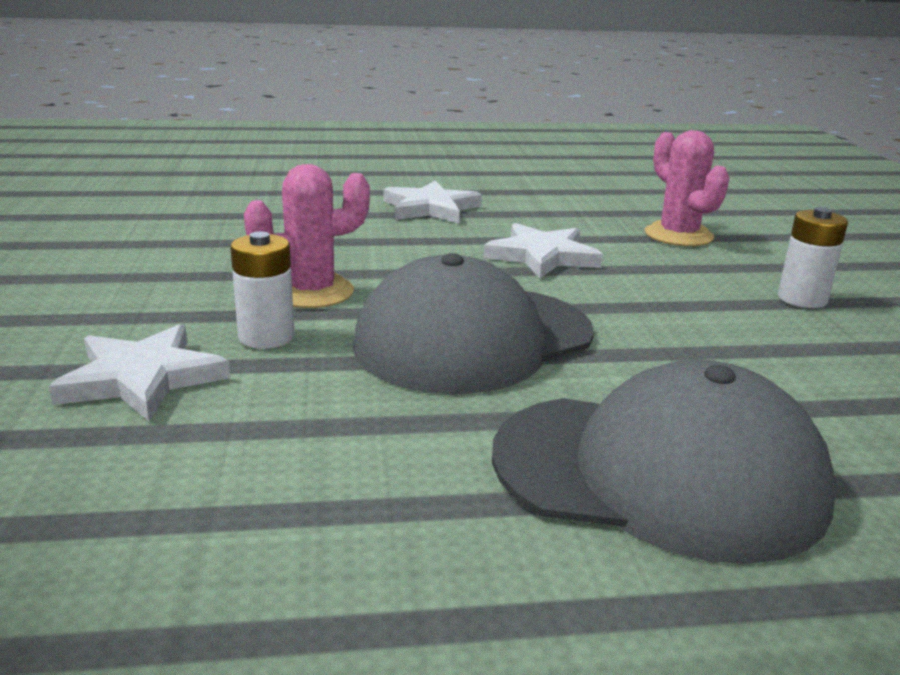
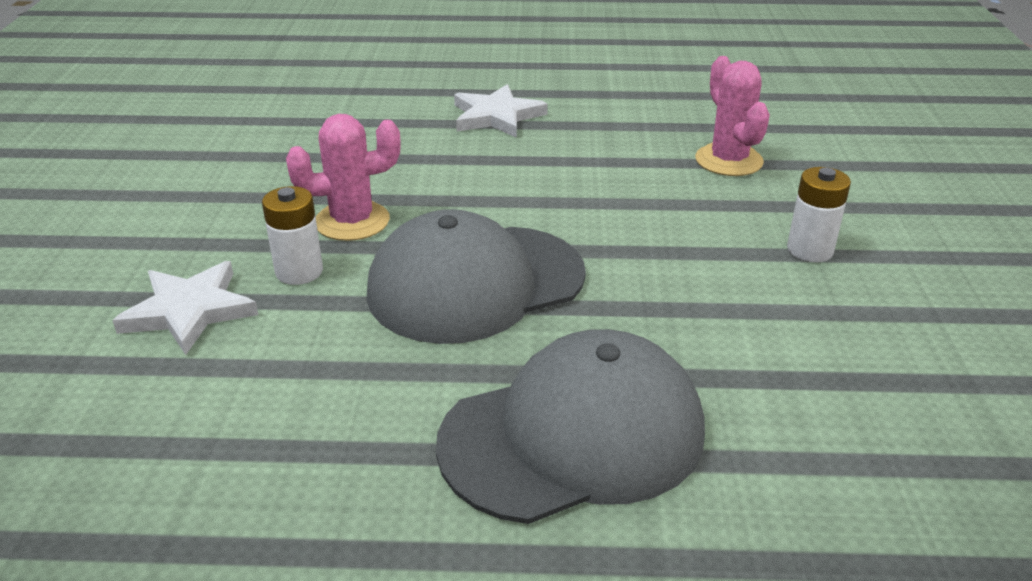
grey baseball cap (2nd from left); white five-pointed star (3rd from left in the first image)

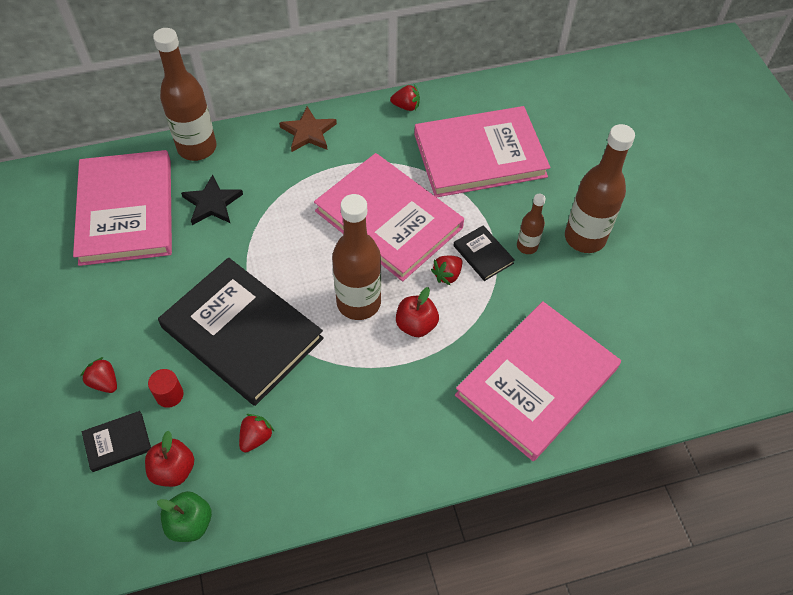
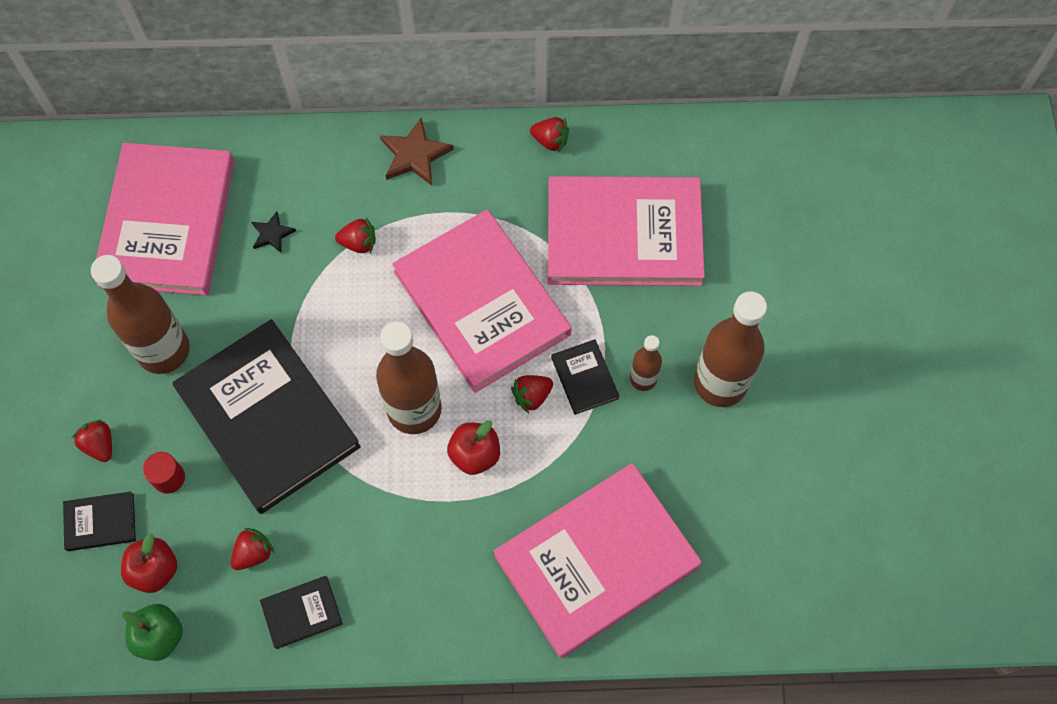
dark brown drink bottle (1st from left); jet-black five-pointed star; jet-black hardback (3rd from left); crimson strawberry (3rd from left)

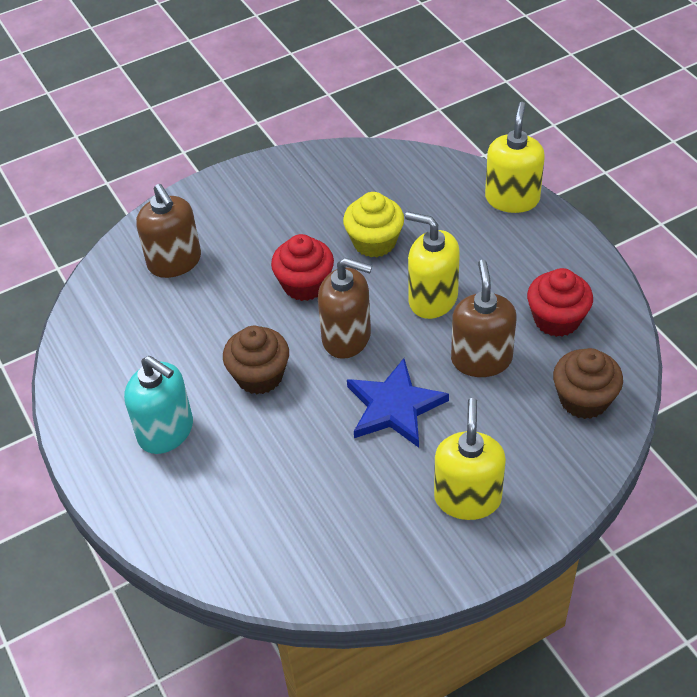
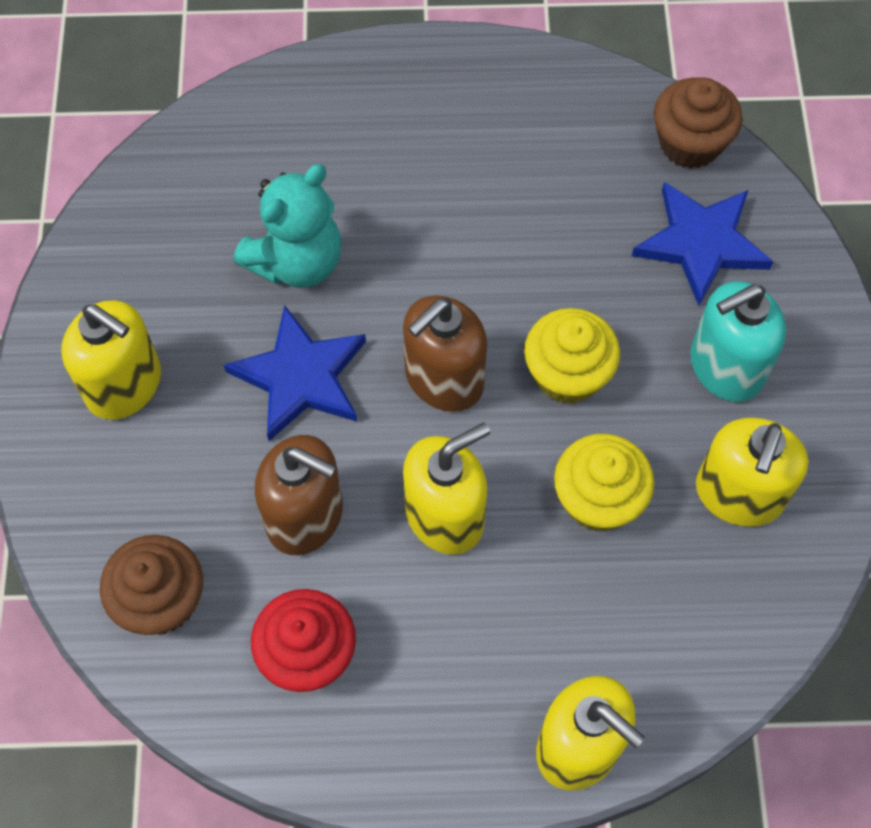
aqua teddy bear; yellow cupcake (1st from left); royal blue five-pointed star (2nd from left); dark brown cupcake (2nd from left); aqua pump bottle; yellow pump bottle (4th from left)

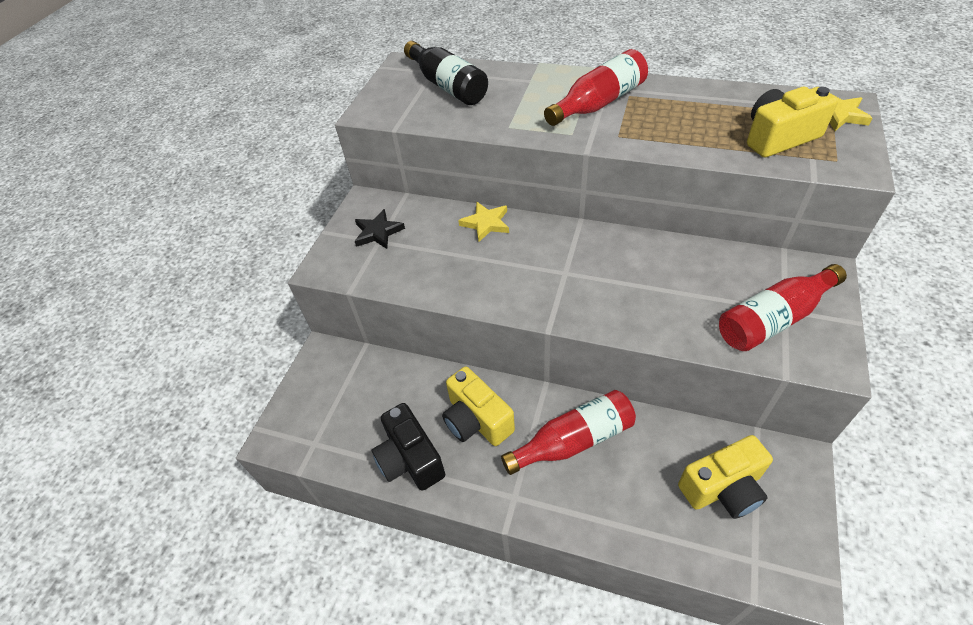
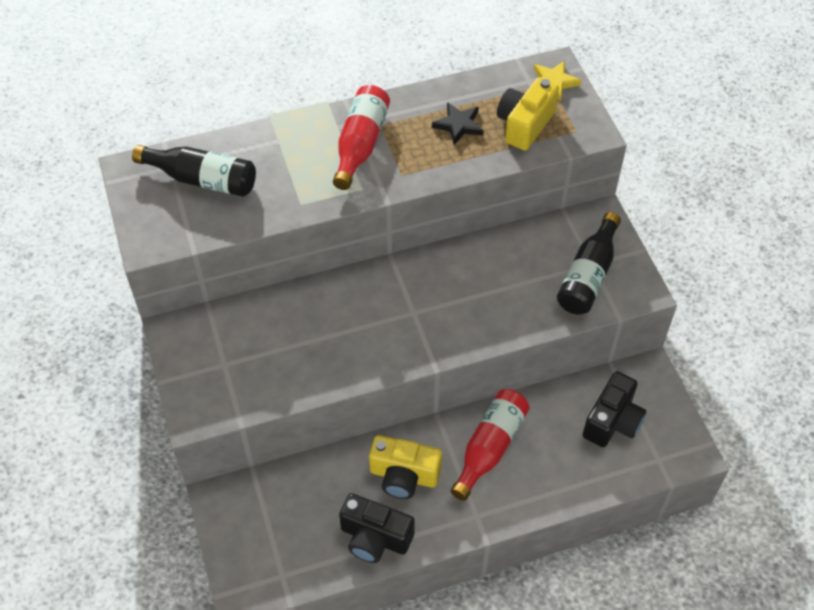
jet-black five-pointed star; jet-black drink bottle (2nd from left); jet-black compact camera (2nd from left); yellow five-pointed star (1st from left in the first image)

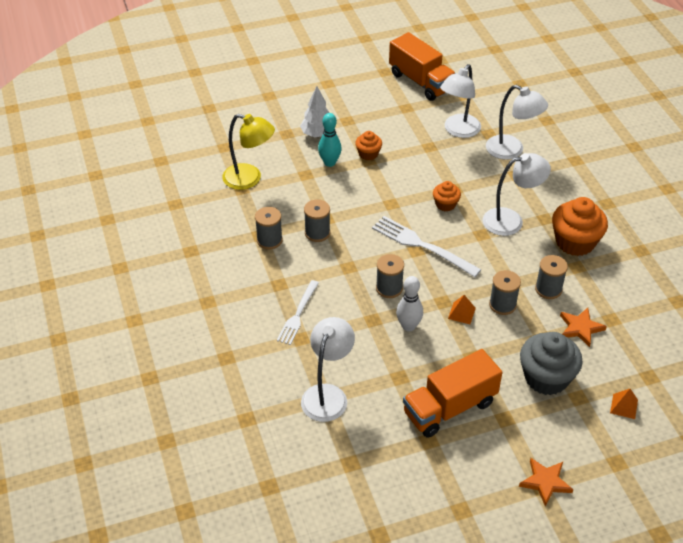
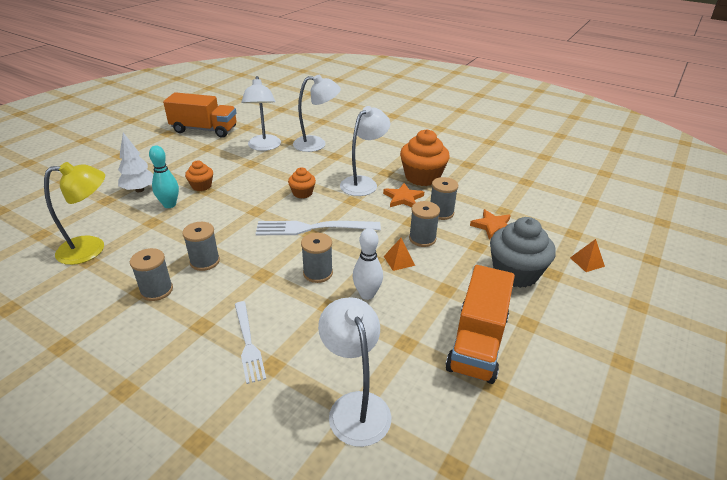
orange five-pointed star (1st from left)

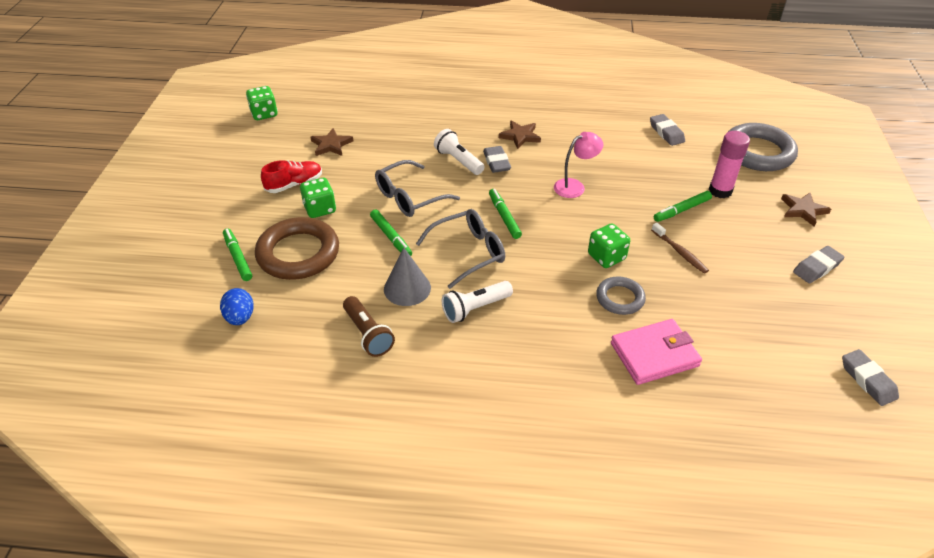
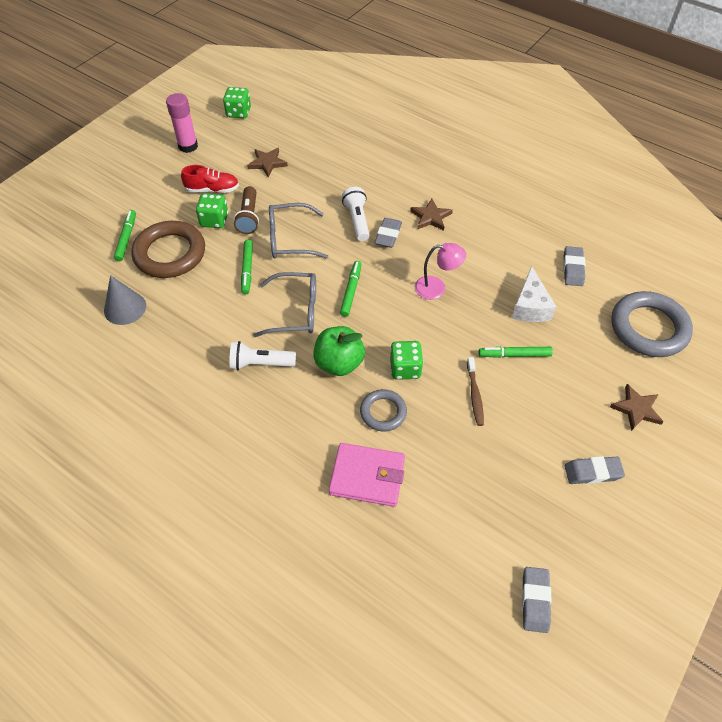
grey cone shape; rose-pink glue; dark brown torch; emerald apple; white piece of cheese; royal blue egg

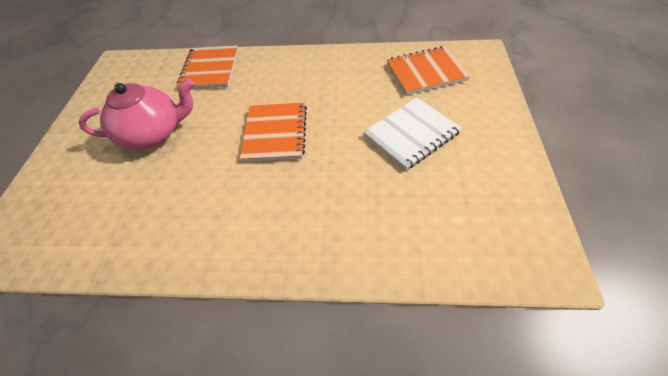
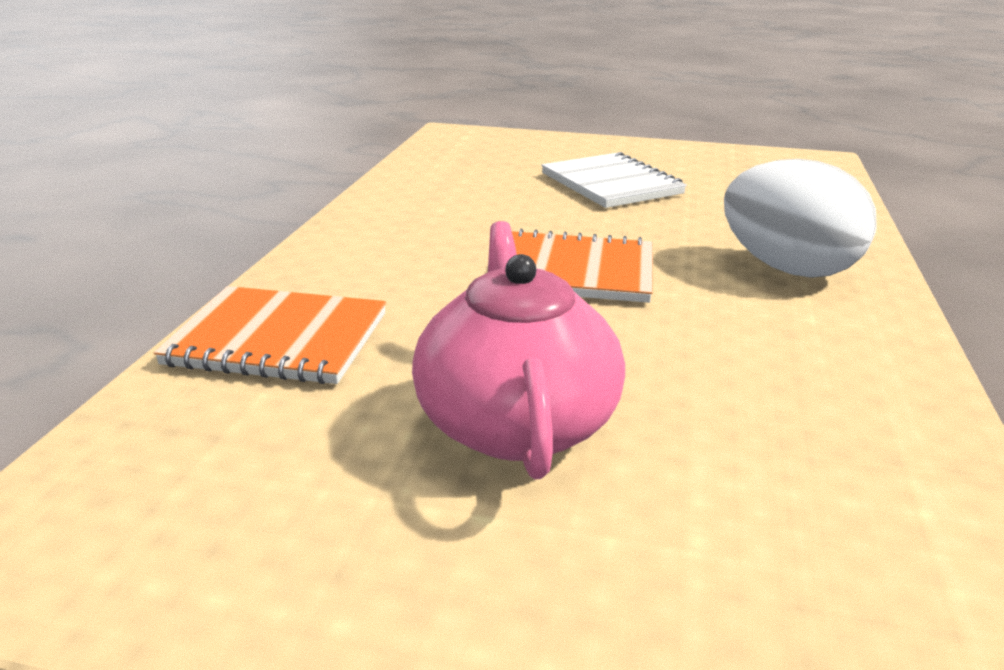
white egg; orange exercise book (3rd from left in the first image)

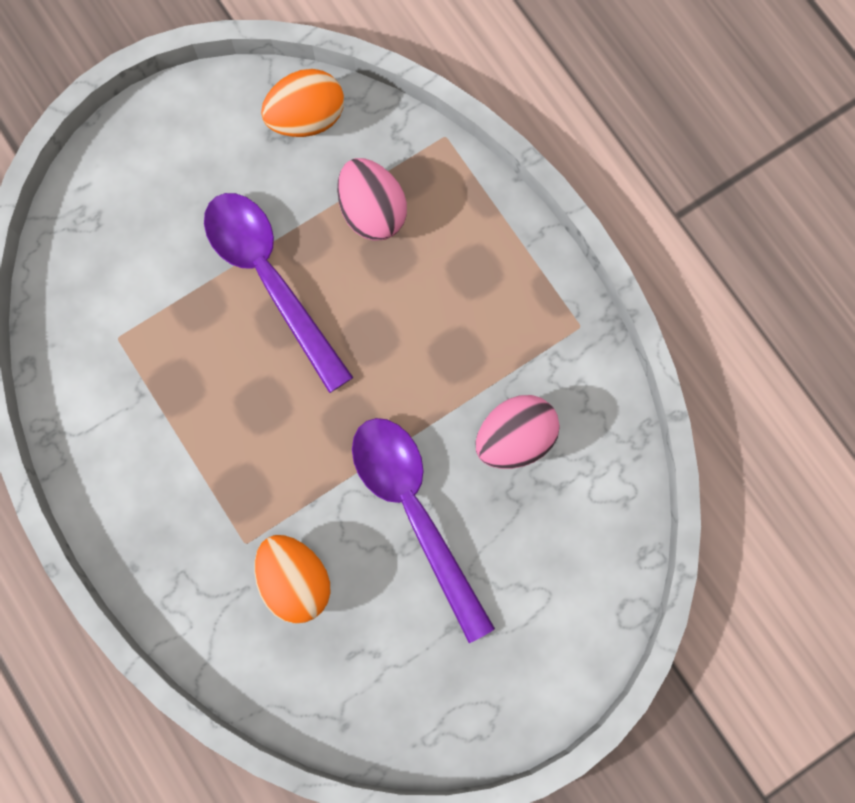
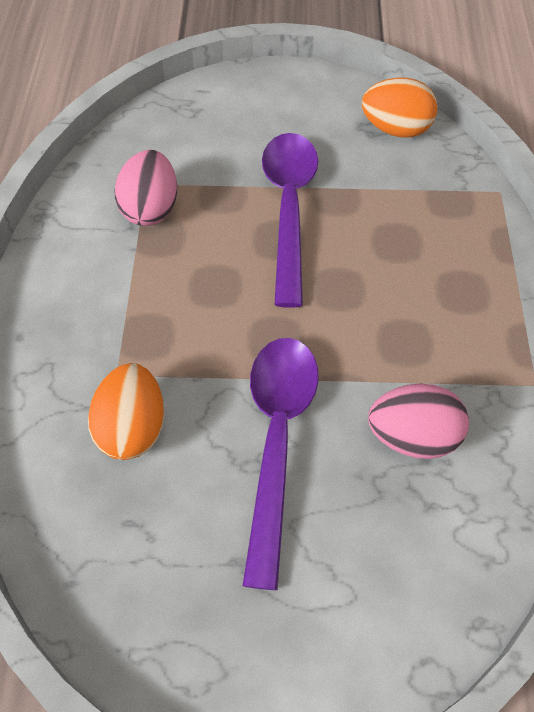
rose-pink egg (1st from left)

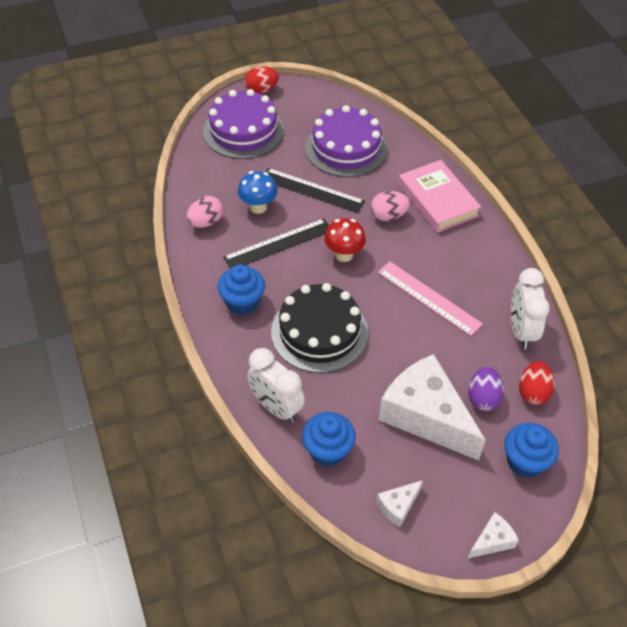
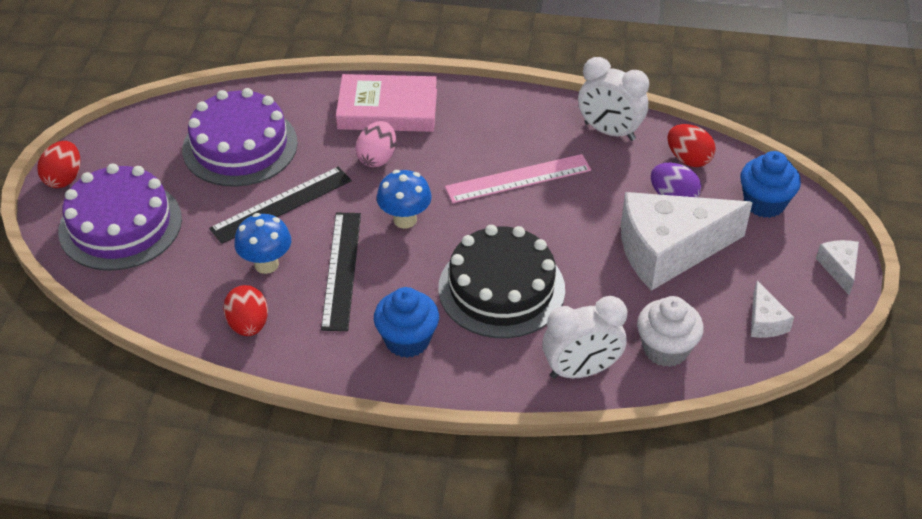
crimson egg (2nd from left); royal blue toadstool (2nd from left); white cupcake

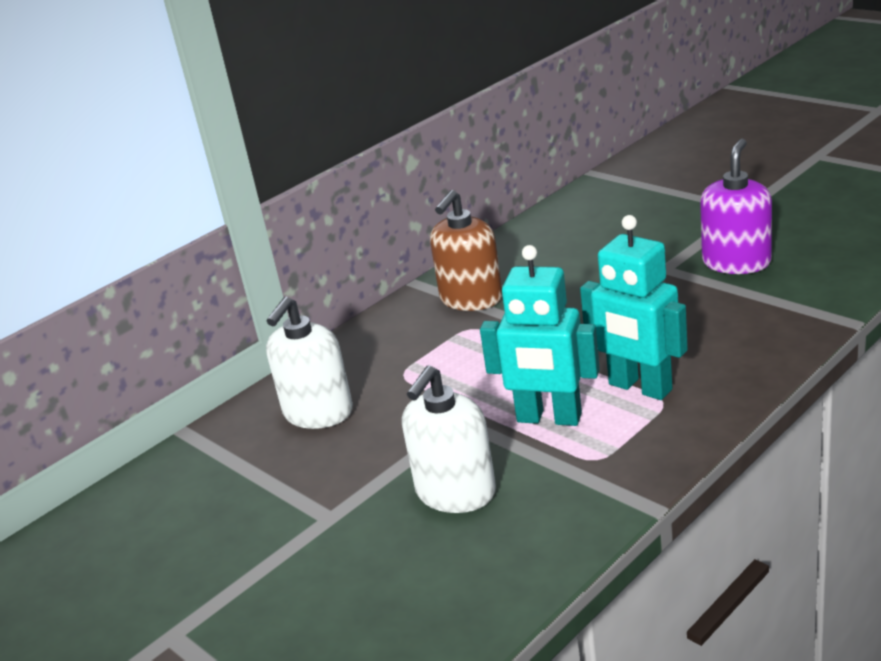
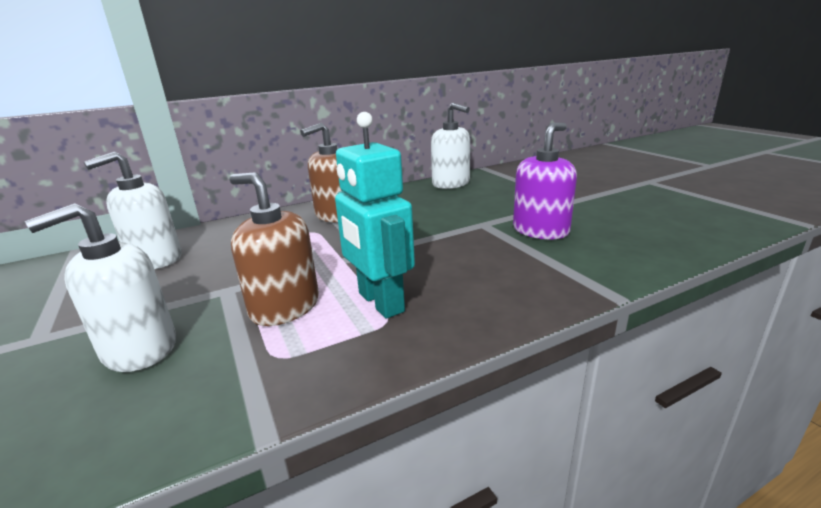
dark brown pump bottle (1st from left); white pump bottle (3rd from left)

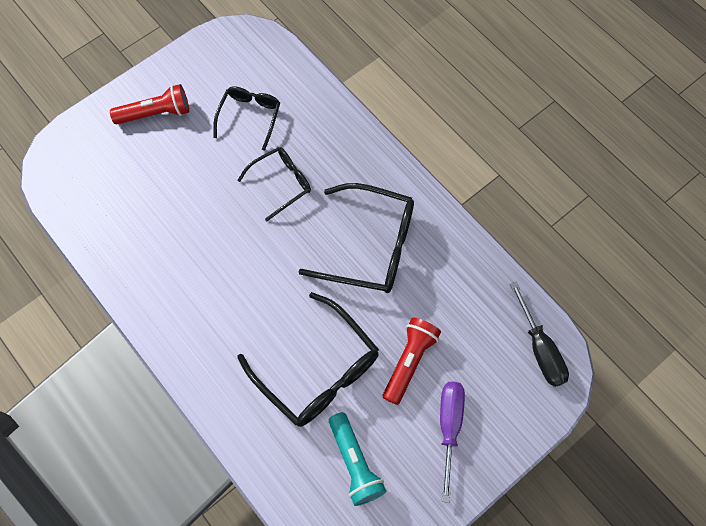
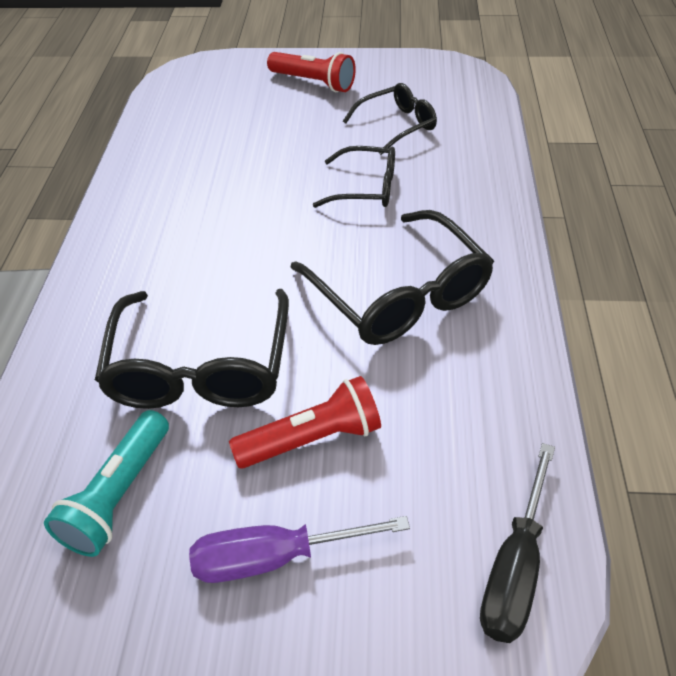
violet screwdriver

